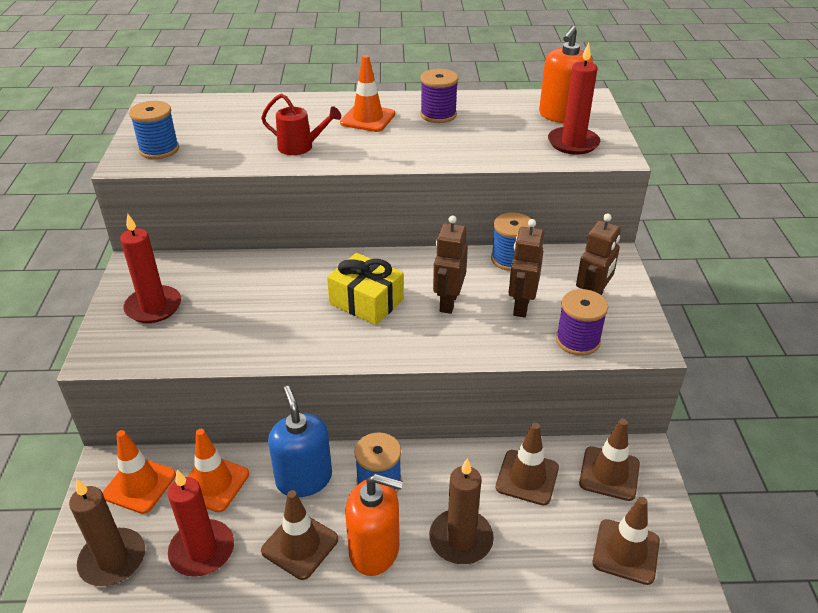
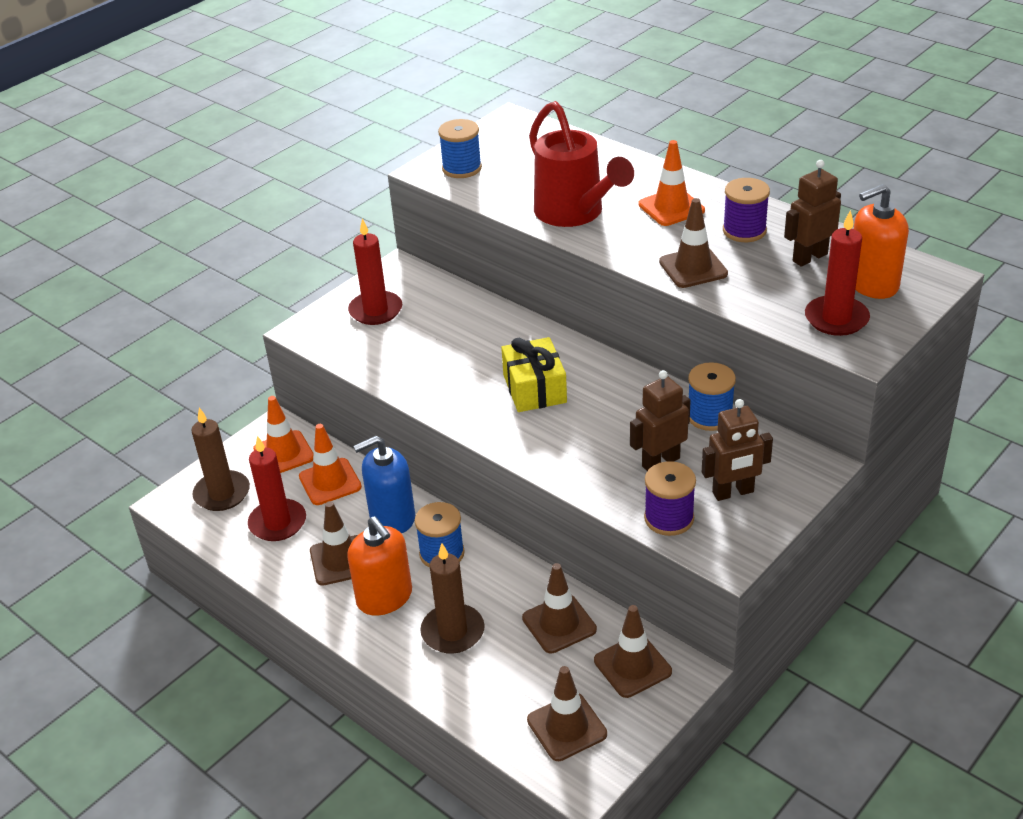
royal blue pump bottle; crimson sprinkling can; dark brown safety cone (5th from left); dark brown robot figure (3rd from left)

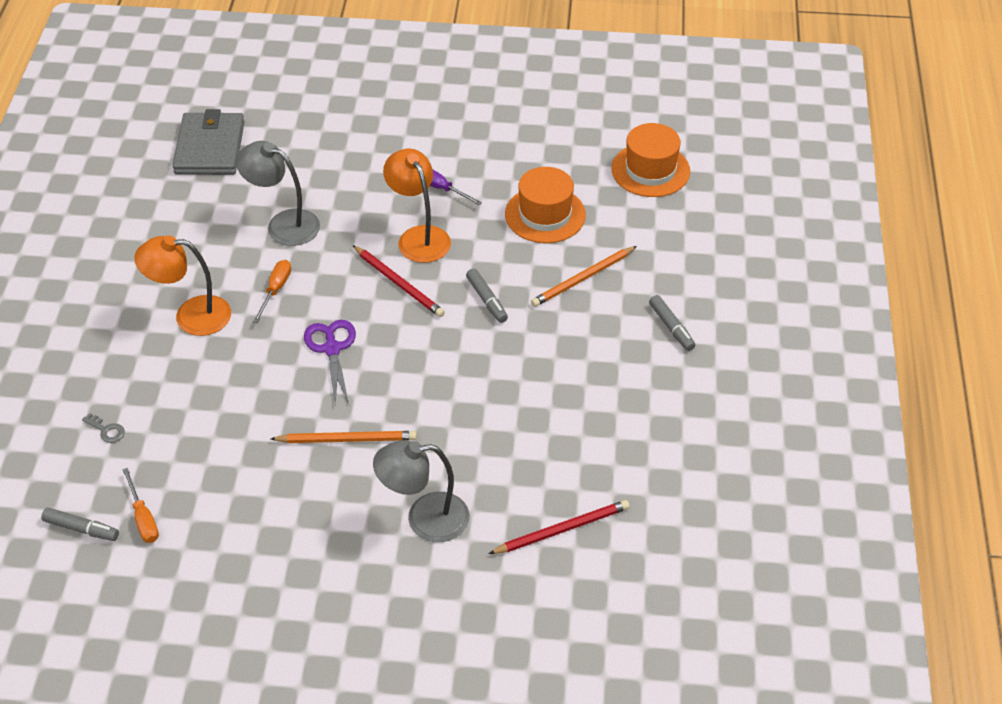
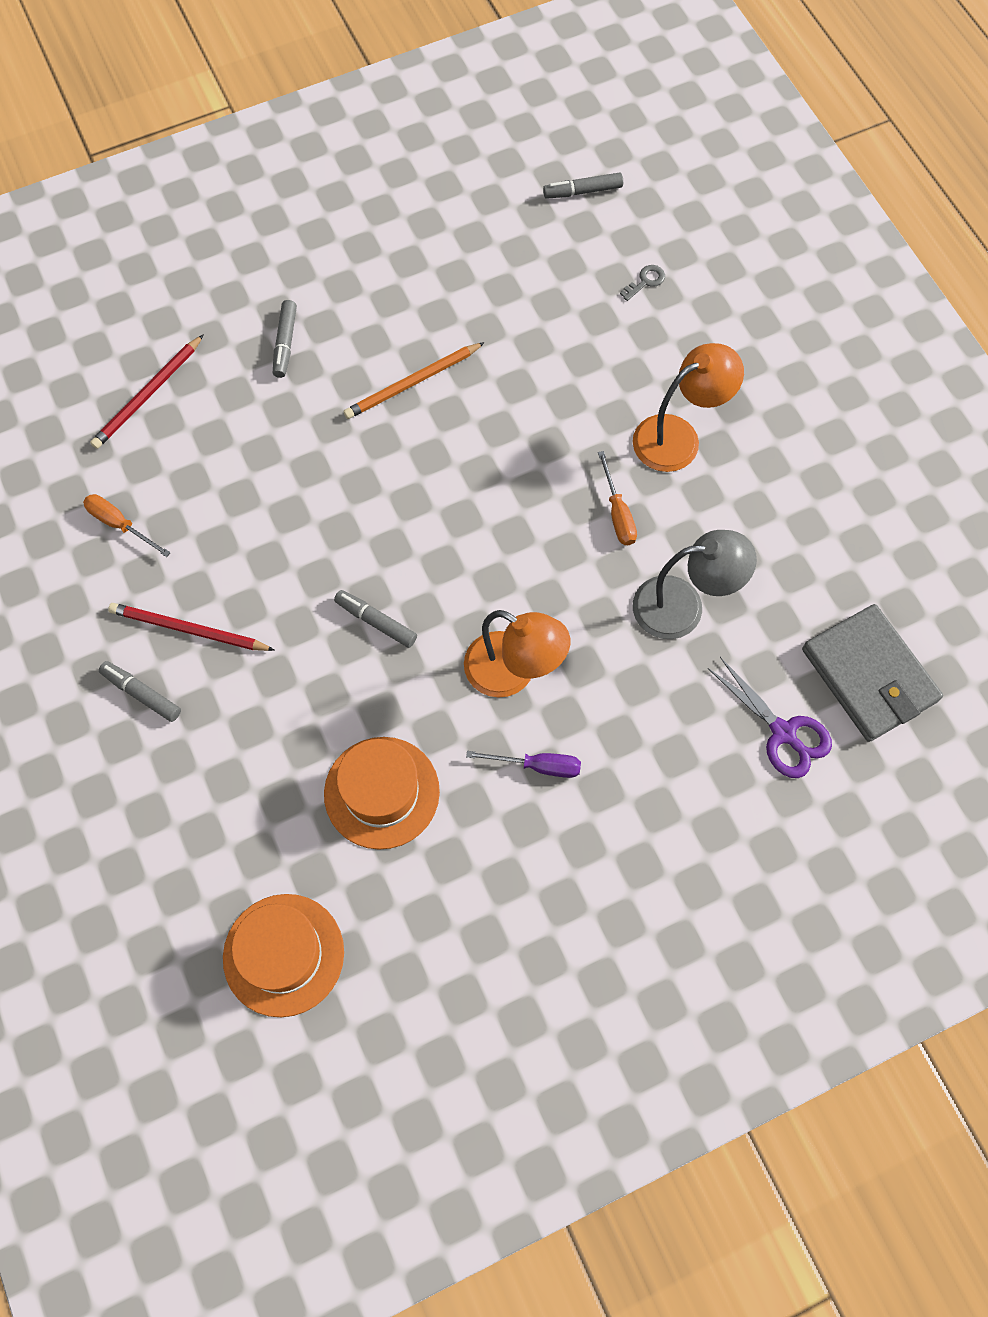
orange screwdriver (1st from left); crimson lead pencil (2nd from left); grey marker (2nd from left); grey latchkey; violet pair of scissors; orange lead pencil (2nd from left in the first image)

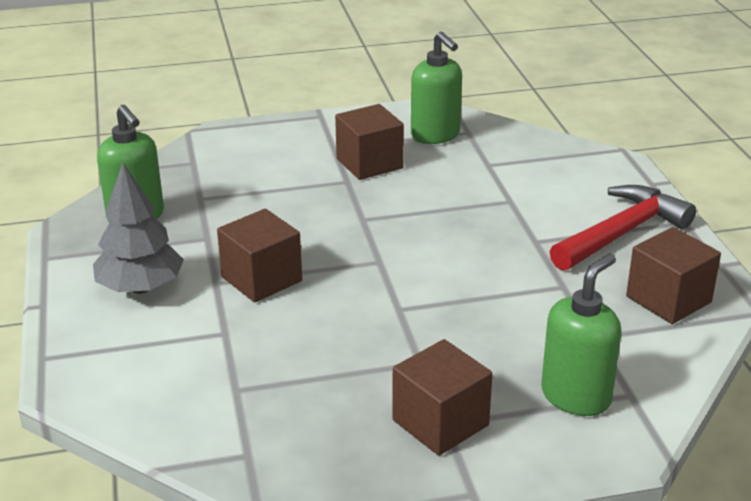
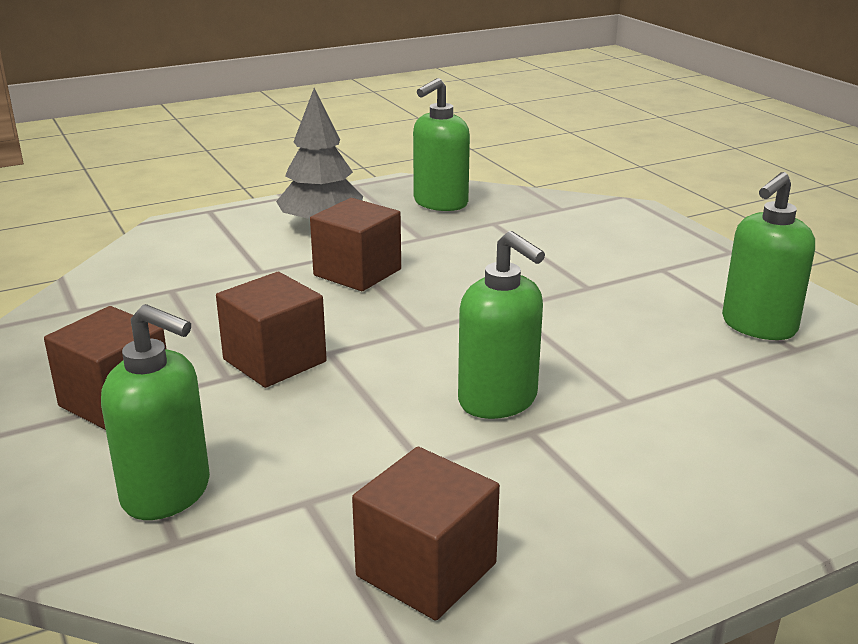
dark brown cube (2nd from left); emerald pump bottle (3rd from left); crimson carpenter's hammer

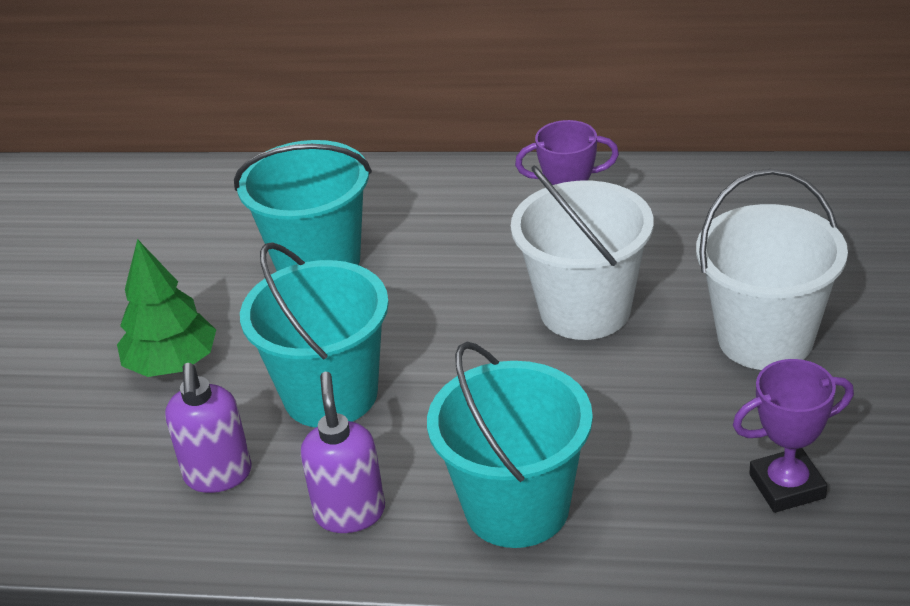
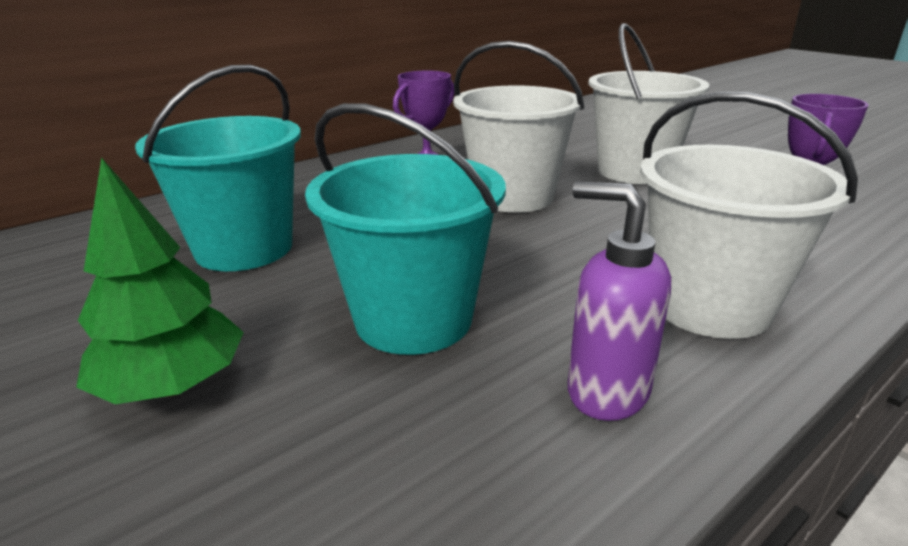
white bucket (3rd from left); violet pump bottle (1st from left in the first image)

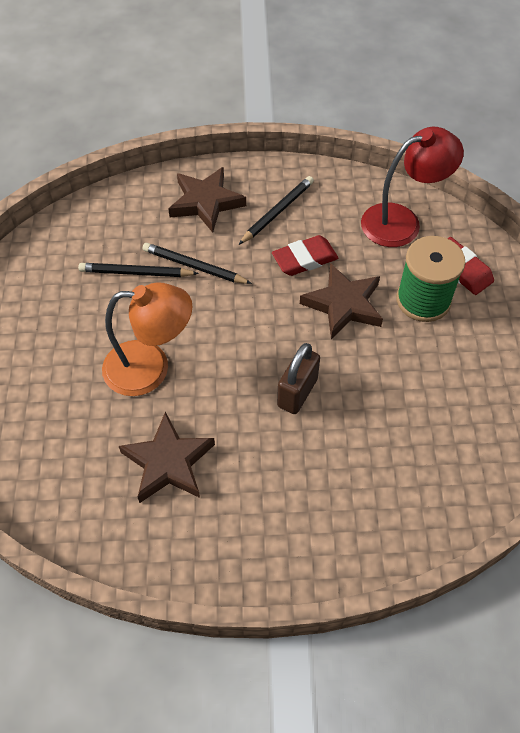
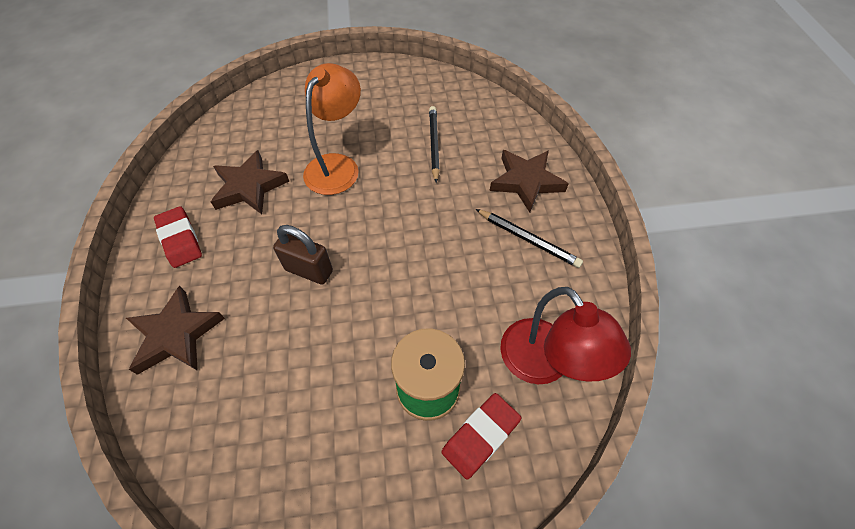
dark brown five-pointed star (1st from left); crimson gum eraser (1st from left); orange reading lamp; jet-black lead pencil (2nd from left in the first image)

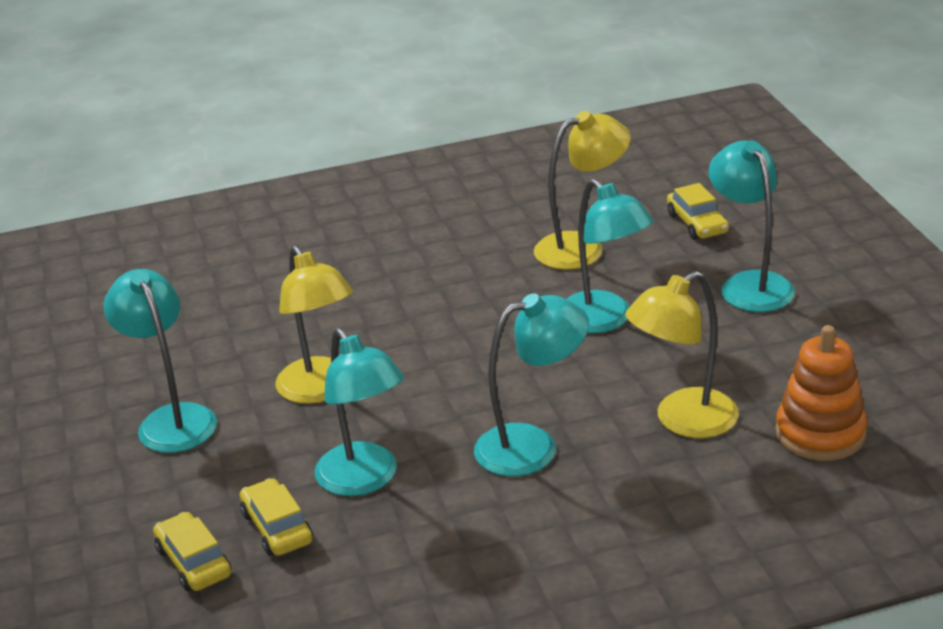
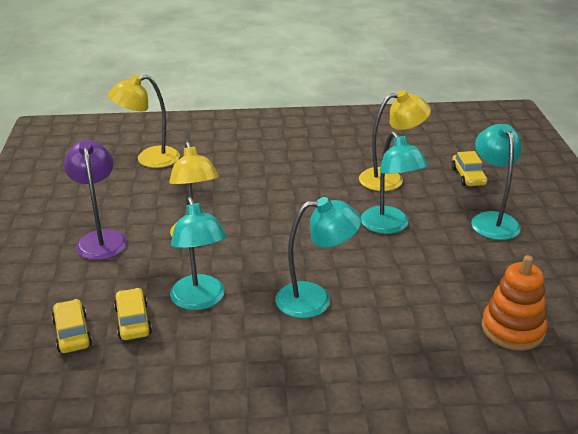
violet reading lamp; yellow reading lamp (1st from left)

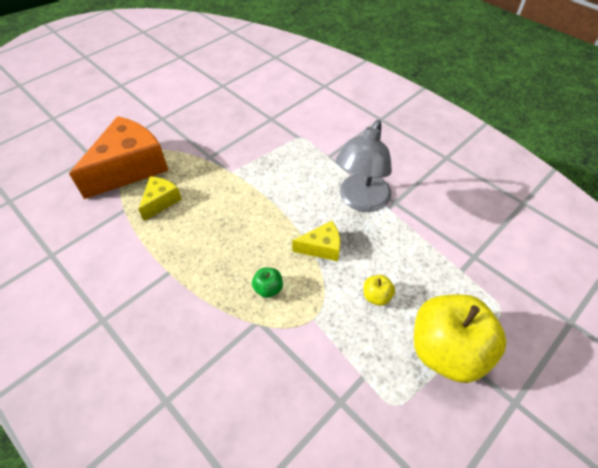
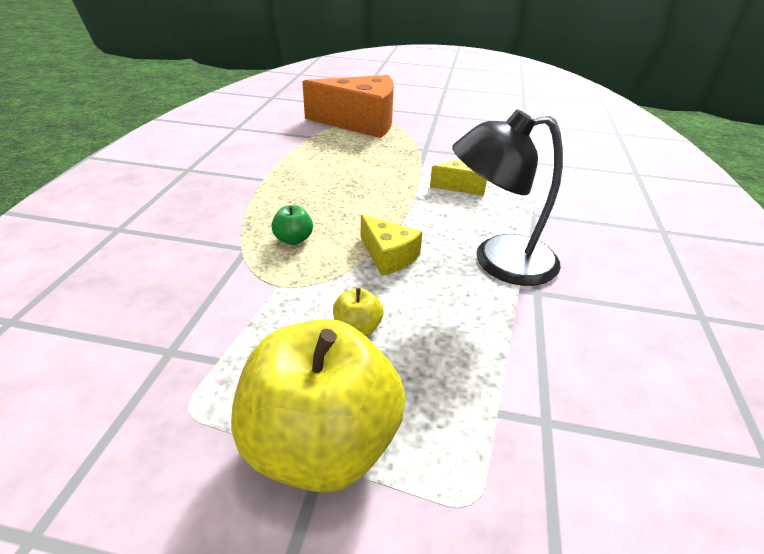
yellow piece of cheese (2nd from left); jet-black reading lamp

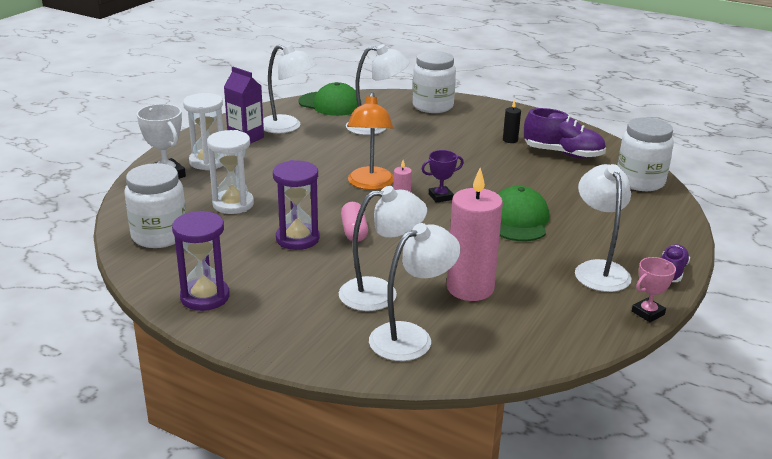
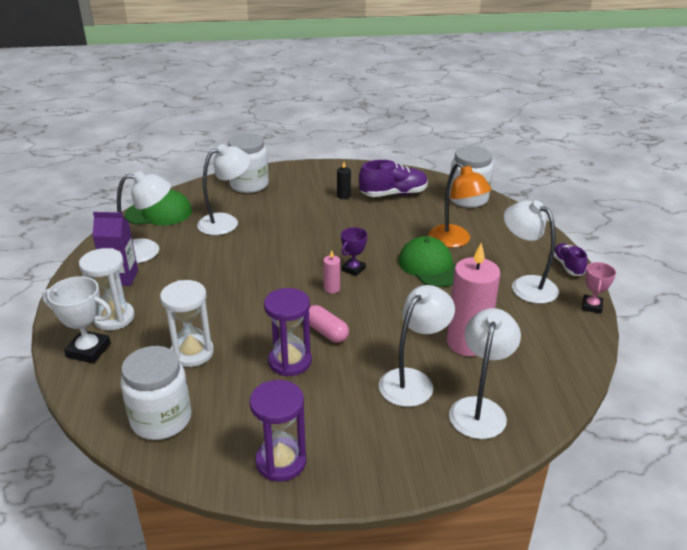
orange reading lamp

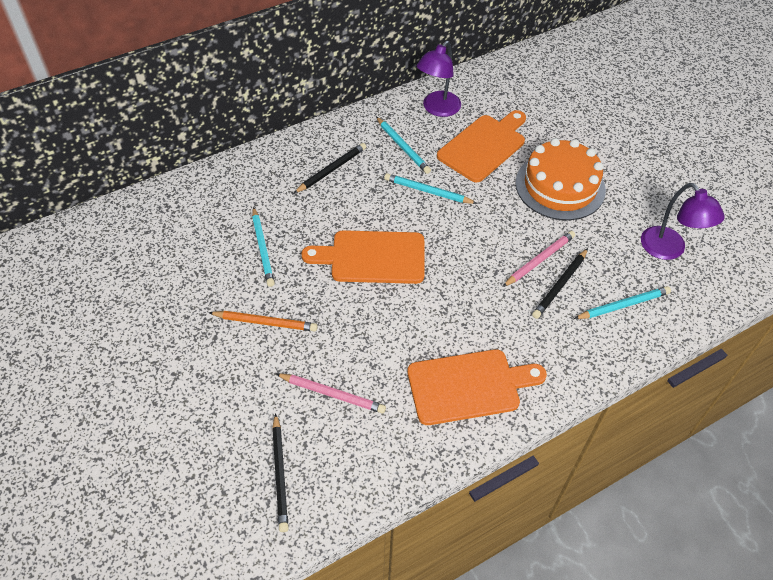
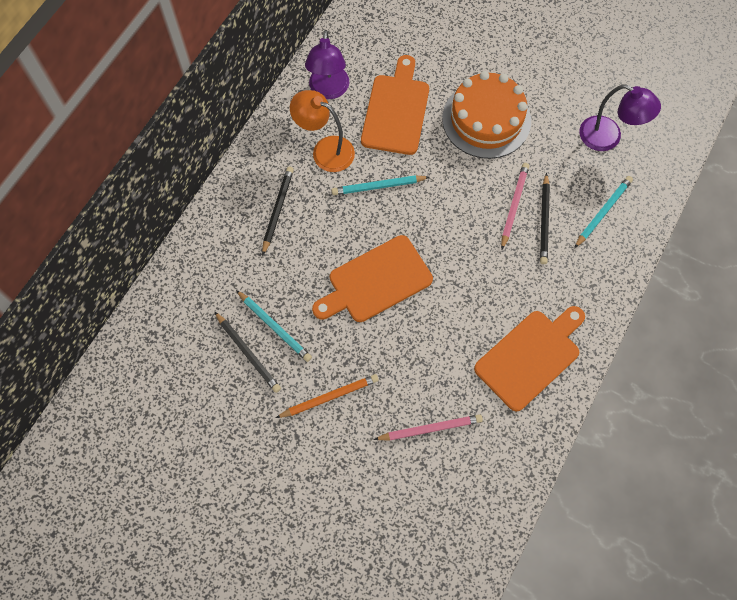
jet-black lead pencil (1st from left); orange reading lamp

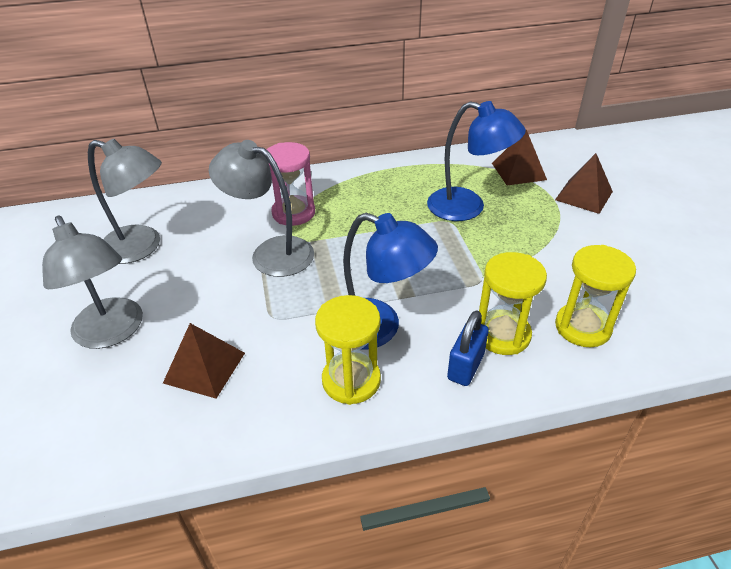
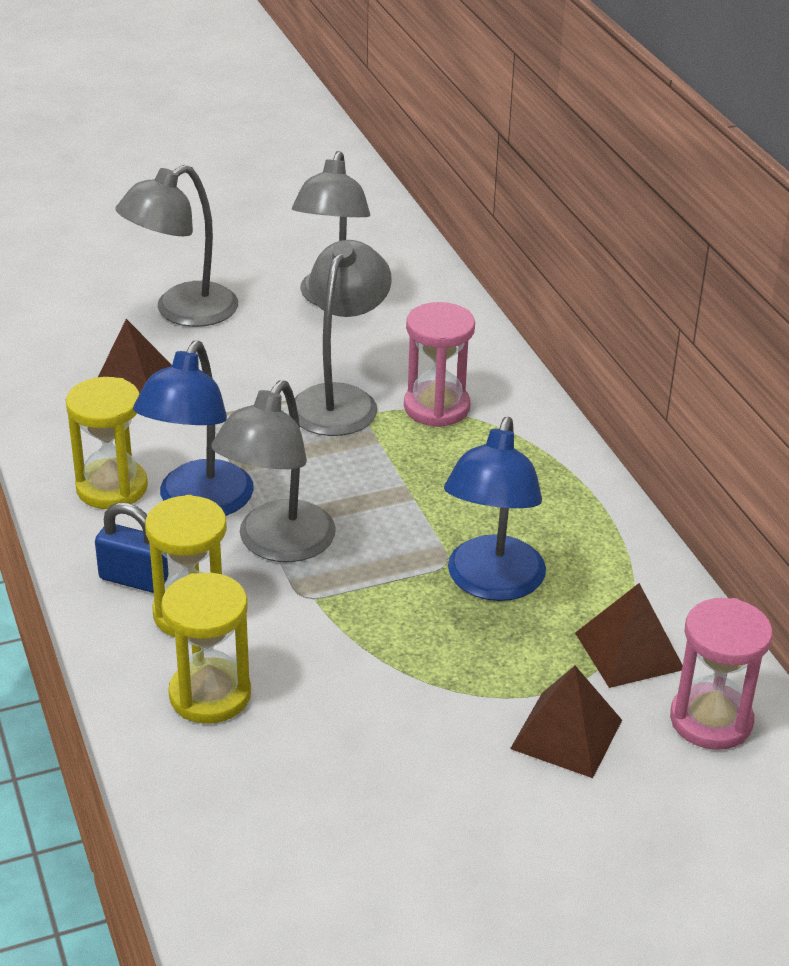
grey reading lamp (2nd from left); rose-pink sandglass (2nd from left)

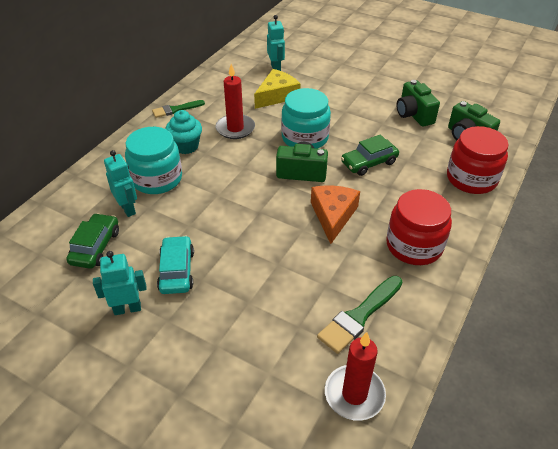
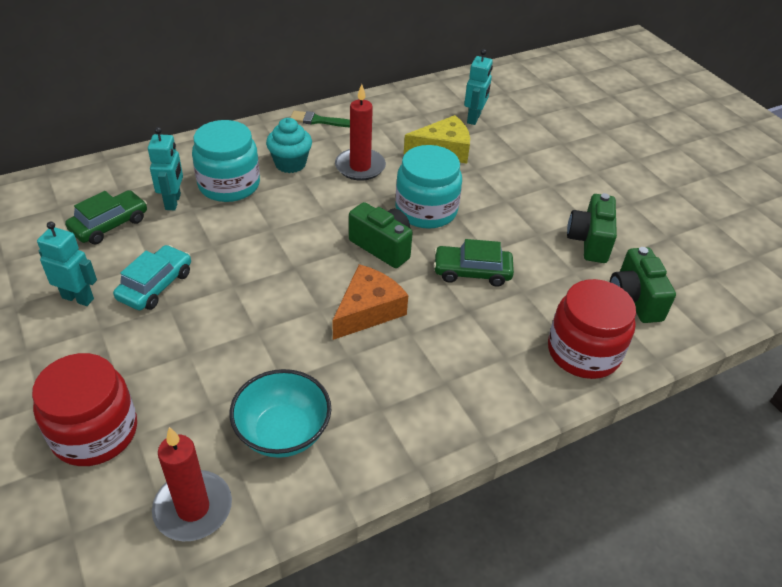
crimson preserve jar (1st from left); aqua bowl

